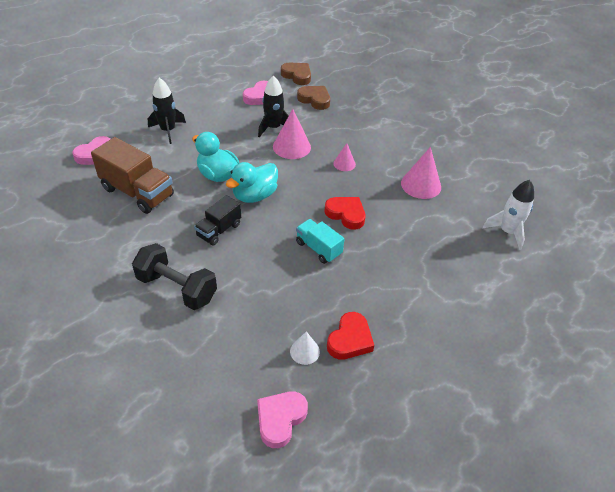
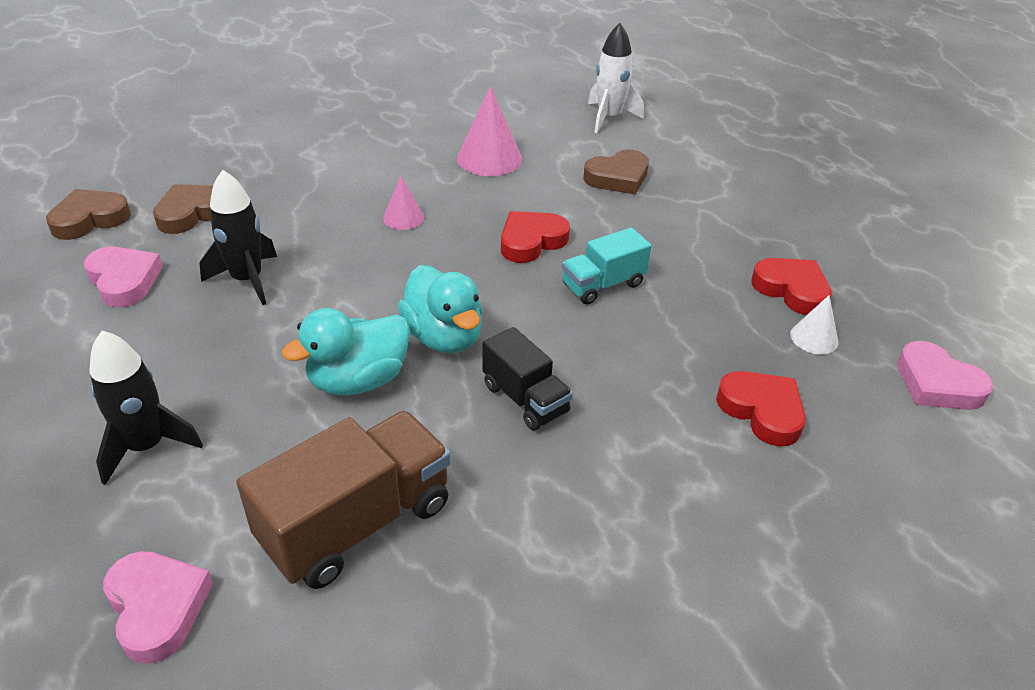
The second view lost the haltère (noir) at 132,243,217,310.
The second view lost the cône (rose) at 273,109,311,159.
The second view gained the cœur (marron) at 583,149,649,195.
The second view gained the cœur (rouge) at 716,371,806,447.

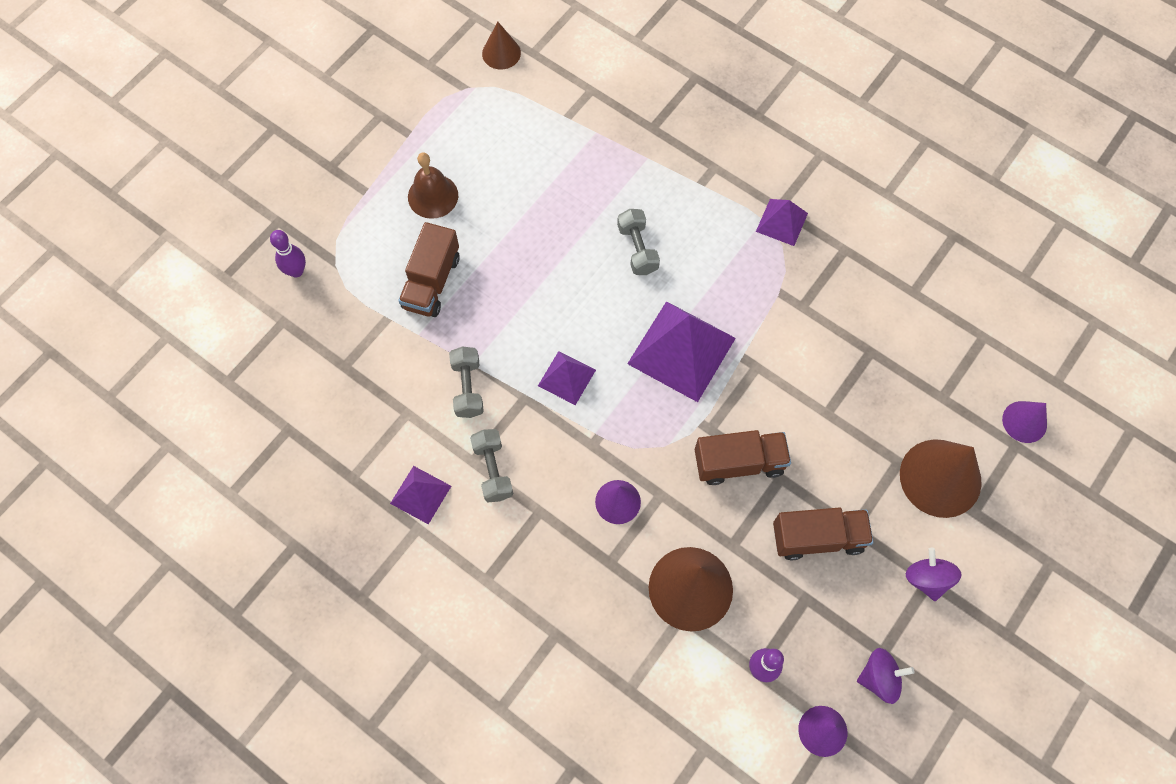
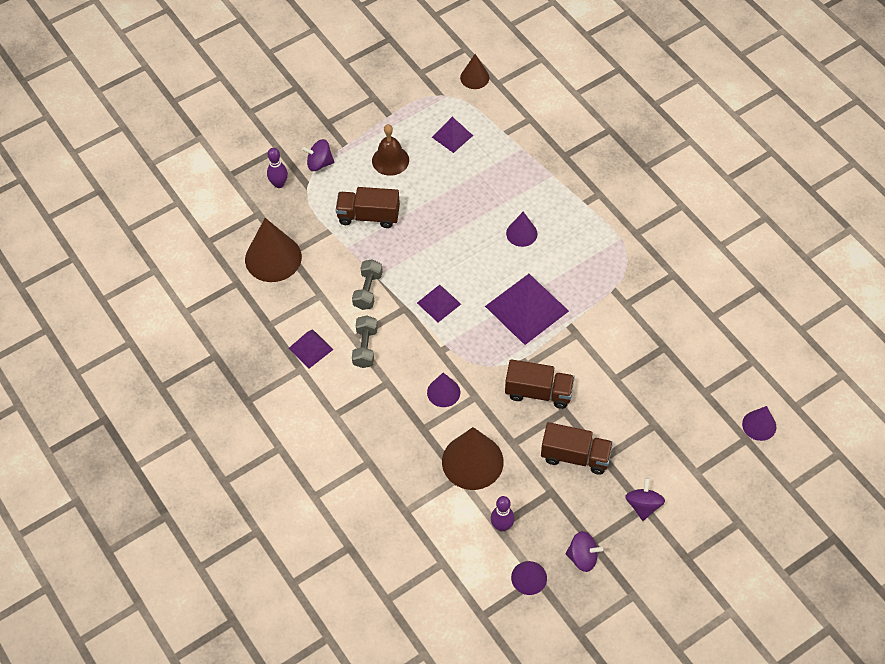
The camion (marron) at 398,222,460,317 ended up facing another way, 60 degrees clockwise from before.
Where the haltère (gris) stood at 617,209,660,275, the cône (violet) came to stand at 506,212,538,247.
The pyramide (violet) ended up elsewhere, having gone from 756,199,808,246 to 432,117,473,153.
The cône (marron) ended up elsewhere, having gone from 900,439,982,518 to 245,218,302,282.
The second view gained the toupie (violet) at 302,139,334,171.

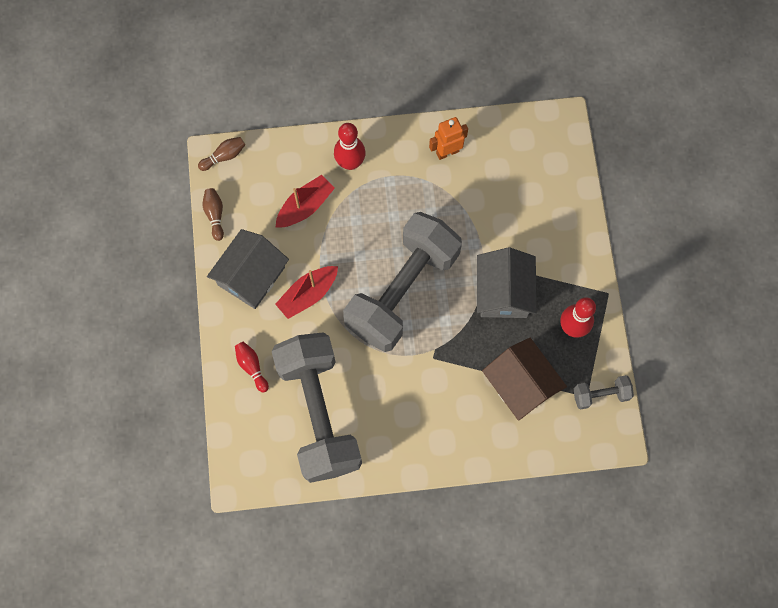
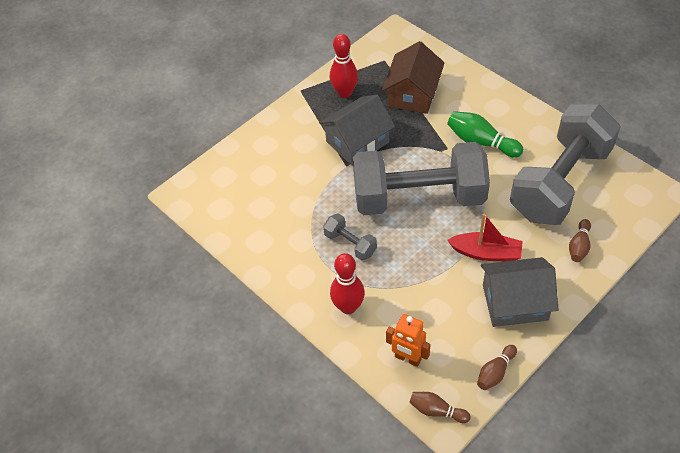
What was the quille (rouge) at 235,341,269,392 turned into the quille (marron) at 569,219,591,262.
The second view lost the bateau (rouge) at 276,175,335,227.
The robot (orange) ended up elsewhere, having gone from 429,117,468,160 to 386,314,431,367.
The haltère (gris) ended up elsewhere, having gone from 574,375,634,410 to 323,213,377,261.
The second view gained the quille (vert) at 447,111,523,158.

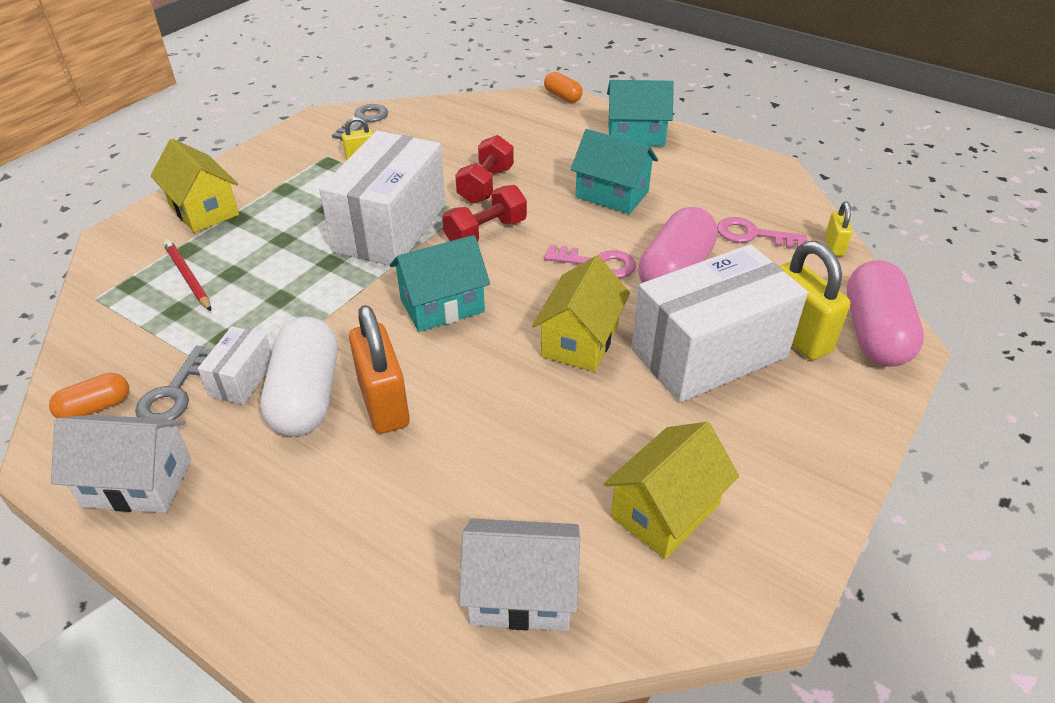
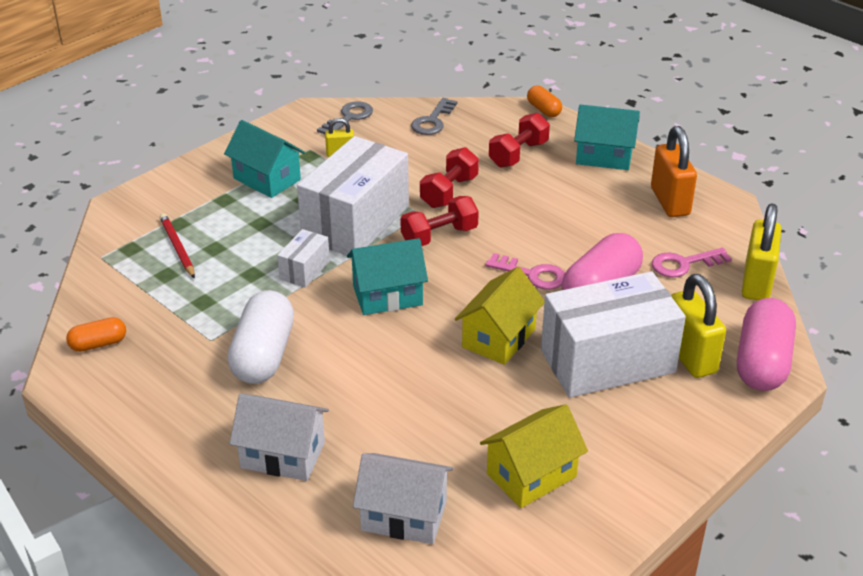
The maison (blanc) ended up elsewhere, having gone from 51,415,191,513 to 230,394,329,481.
The clé (gris) ended up elsewhere, having gone from 135,346,213,420 to 411,98,457,135.
The second view lost the maison (jaune) at 150,139,239,233.
The boîte (blanc) ended up elsewhere, having gone from 198,326,272,405 to 277,229,330,288.
The cadenas (orange) ended up elsewhere, having gone from 349,305,410,434 to 651,126,697,217.
The maison (turquoise) ended up elsewhere, having gone from 571,129,658,214 to 224,120,305,198.
The clé (rose) at 717,217,807,249 ended up facing another way, 45 degrees counterclockwise from before.
The size of the cadenas (jaune) at 825,201,852,256 changed by a factor of 1.94.
The second view gained the haltère (rouge) at 489,113,550,168.

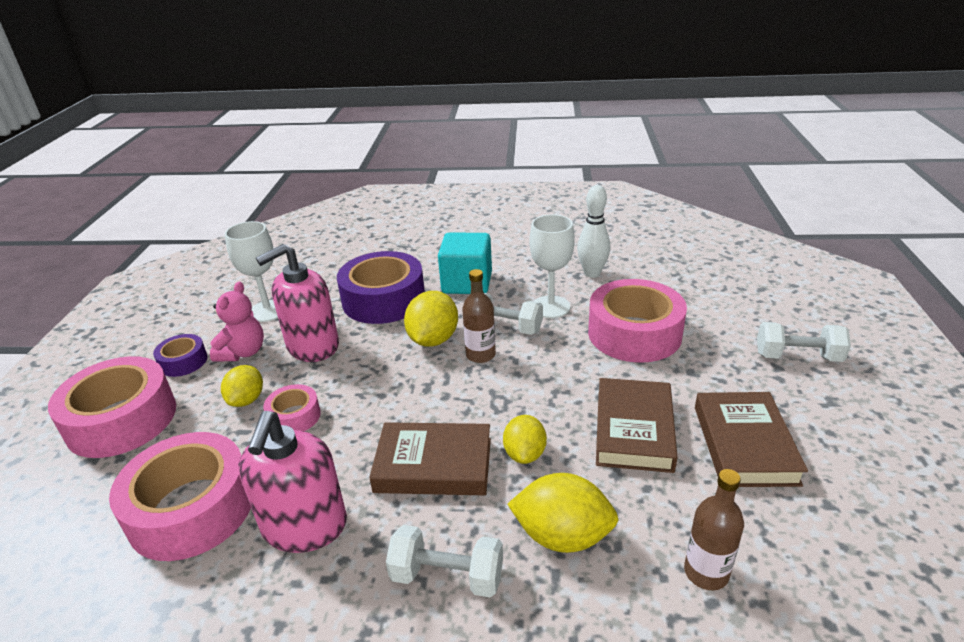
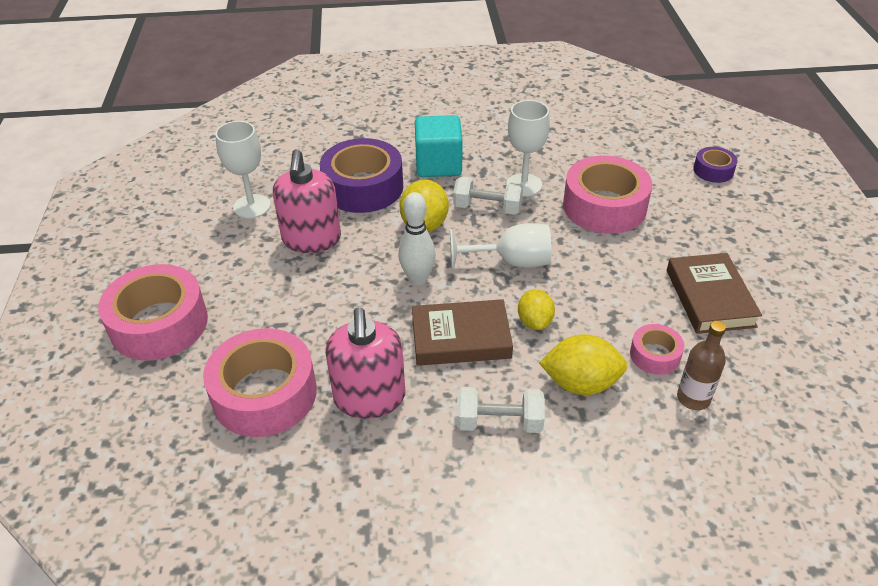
The ruban adhésif (violet) ended up elsewhere, having gone from 153,334,208,377 to 693,147,738,183.
The second view lost the ours en peluche (rose) at 210,282,264,362.
The second view lost the citron (jaune) at 221,365,263,407.
The distributeur de savon (rose) at 256,244,339,362 ended up facing another way, 45 degrees counterclockwise from before.
The ruban adhésif (rose) ended up elsewhere, having gone from 263,384,321,431 to 630,324,685,375.
The second view lost the bouteille (marron) at 462,269,496,363.
The quille (blanc) ended up elsewhere, having gone from 577,185,610,278 to 398,192,436,285.
The second view lost the livre (marron) at 596,378,678,473.
The second view lost the haltère (blanc) at 757,322,851,362.
The second view gained the verre à pied (blanc) at 450,223,552,270.

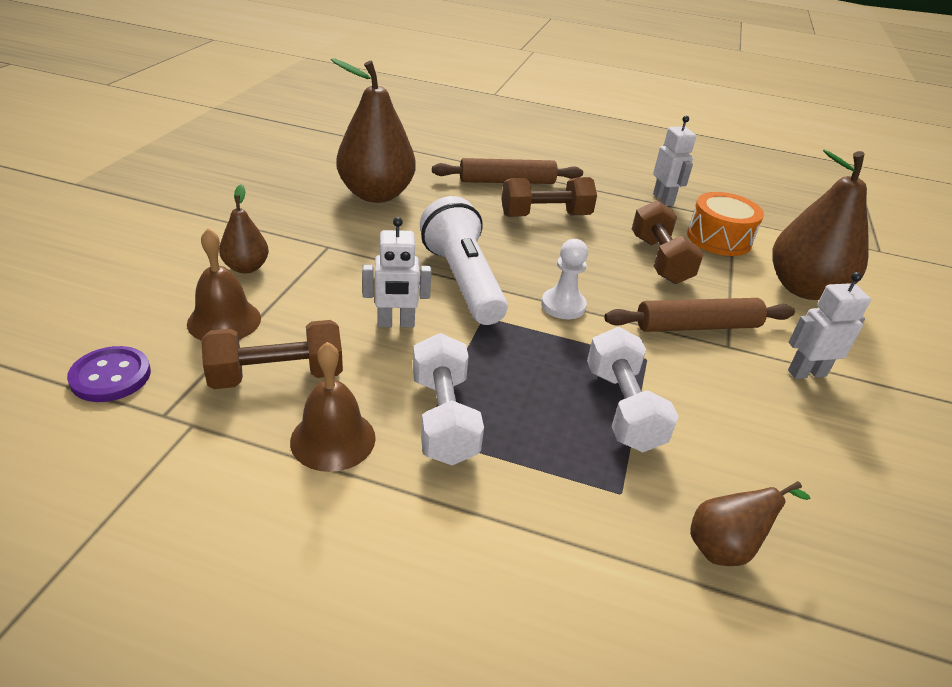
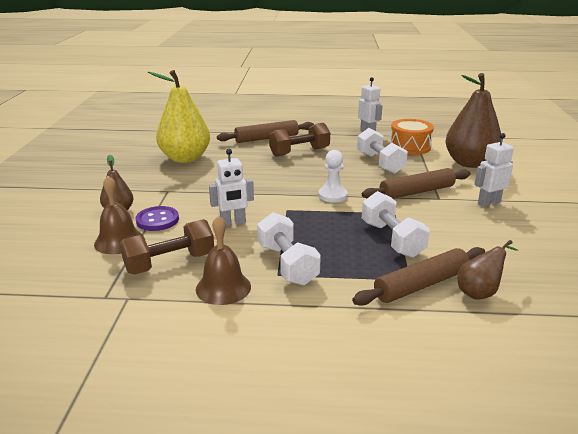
The bouton (violet) ended up elsewhere, having gone from 67,346,151,402 to 136,206,179,231.
What was the poire (marron) at 331,58,416,203 turned into the poire (jaune) at 148,70,210,163.
The second view lost the lampe de poche (blanc) at 420,196,508,325.
What was the haltère (marron) at 632,200,704,284 turned into the haltère (blanc) at 357,128,408,174.
The second view gained the rouleau à pâtisserie (marron) at 352,247,485,306.

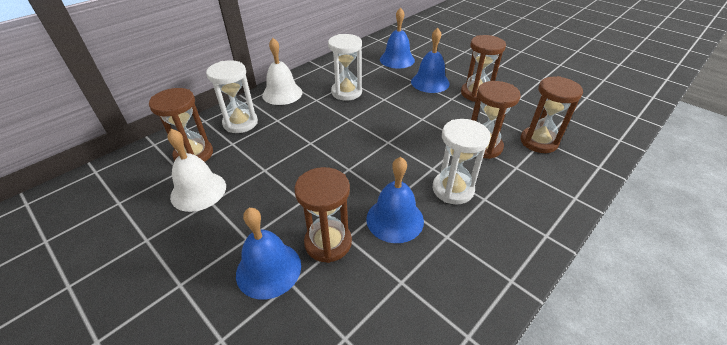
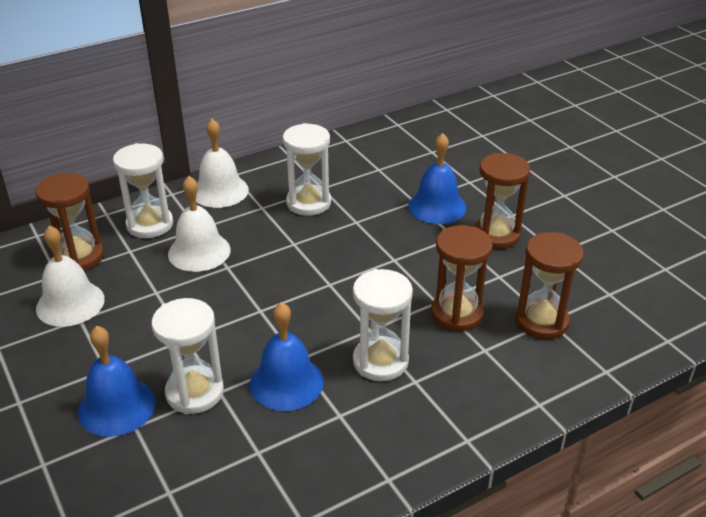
What was the sablier (marron) at 294,167,352,263 turned into the sablier (blanc) at 151,298,224,414.
The second view lost the cloche (bleu) at 380,8,415,69.
The second view gained the cloche (blanc) at 168,176,231,272.

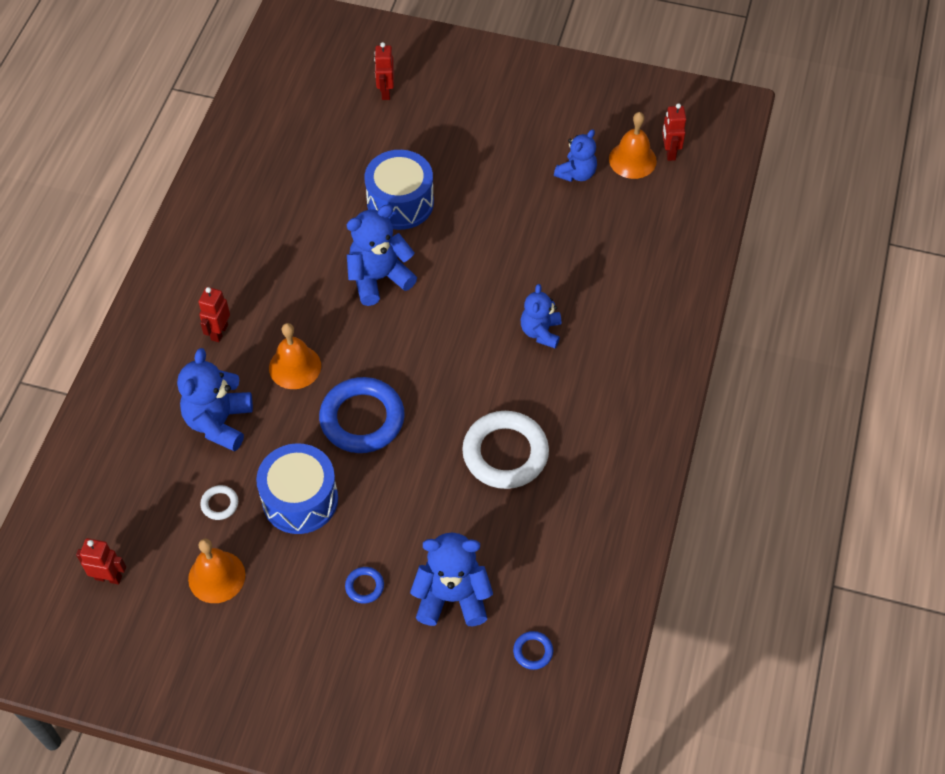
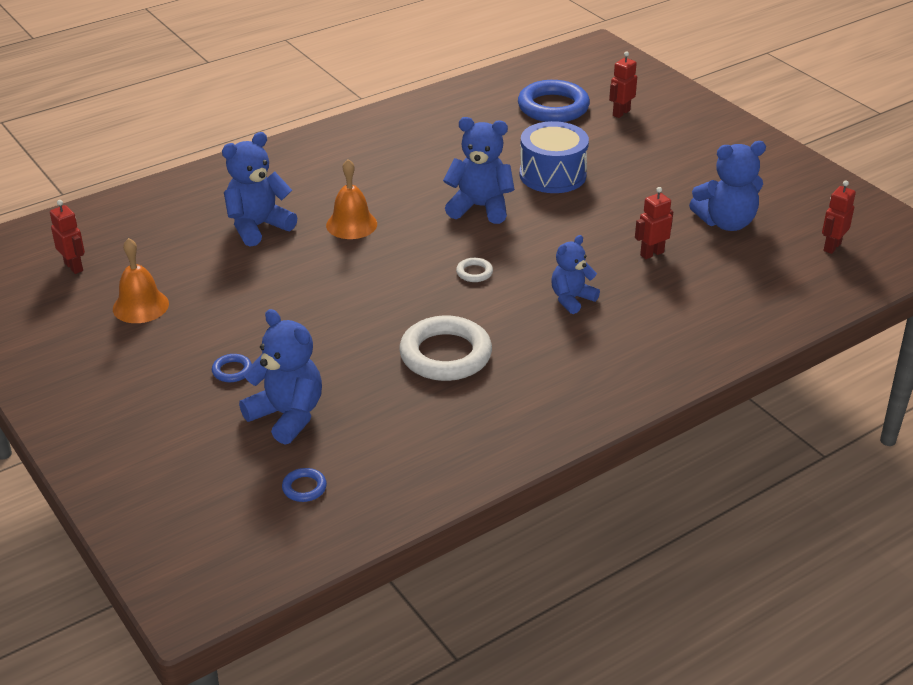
The robot (rouge) ended up elsewhere, having gone from 198,287,230,342 to 635,187,673,259.
The anneau (blanc) ended up elsewhere, having gone from 200,485,238,520 to 456,258,493,282.
The second view lost the tambour (bleu) at 256,443,338,534.
The anneau (bleu) ended up elsewhere, having gone from 319,377,405,453 to 518,80,590,122.
The size of the ours en peluche (bleu) at 554,129,597,182 changed by a factor of 1.54.
The second view lost the cloche (orange) at 609,112,657,179.

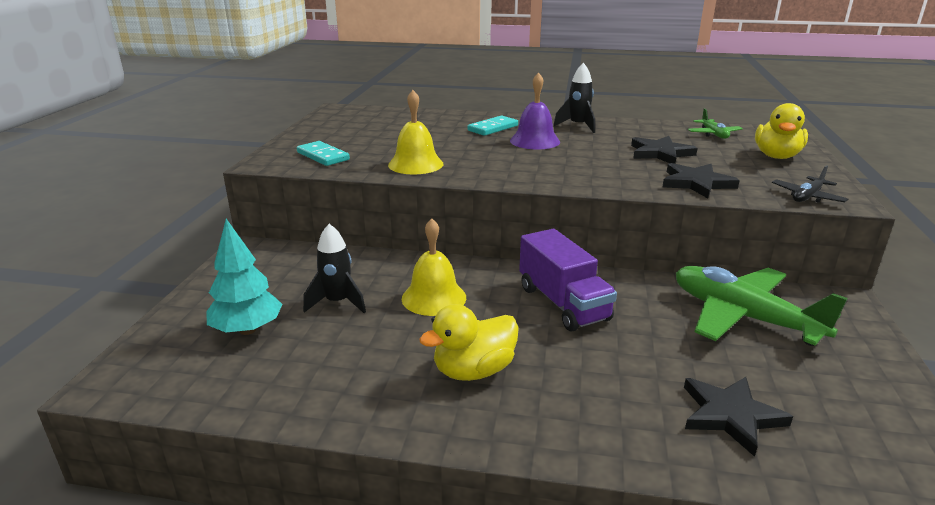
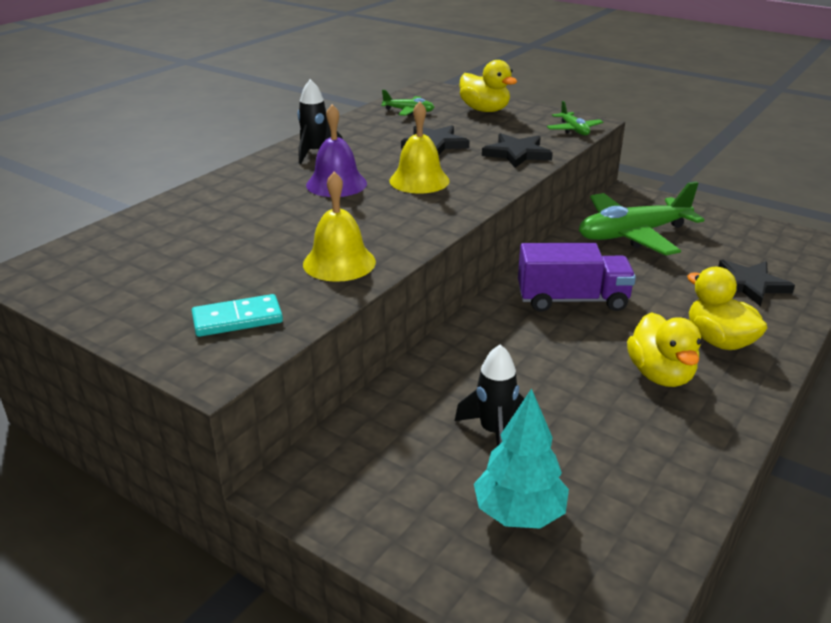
The cloche (jaune) ended up elsewhere, having gone from 402,218,466,316 to 390,101,450,194.
The second view lost the domino (turquoise) at 467,115,518,136.
What was the avion (noir) at 772,165,848,203 turned into the avion (vert) at 547,101,603,135.
The second view gained the canard (jaune) at 687,267,767,350.

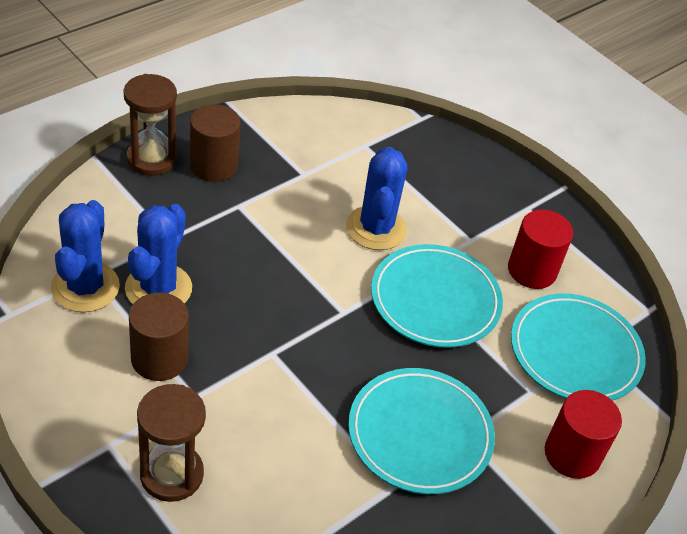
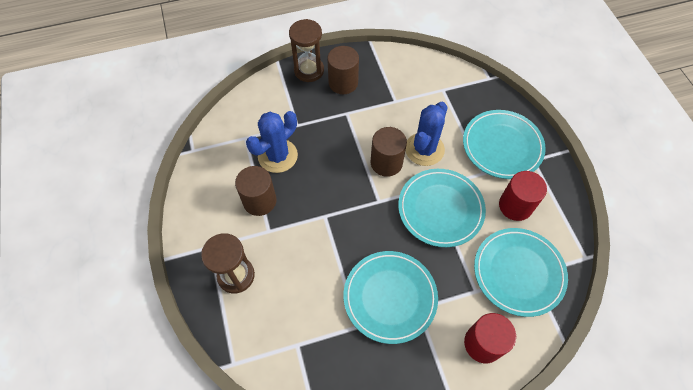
The second view lost the cactus (bleu) at 51,200,120,312.
The second view gained the cylindre (marron) at 371,127,407,177.
The second view gained the assiette (turquoise) at 463,110,546,179.

